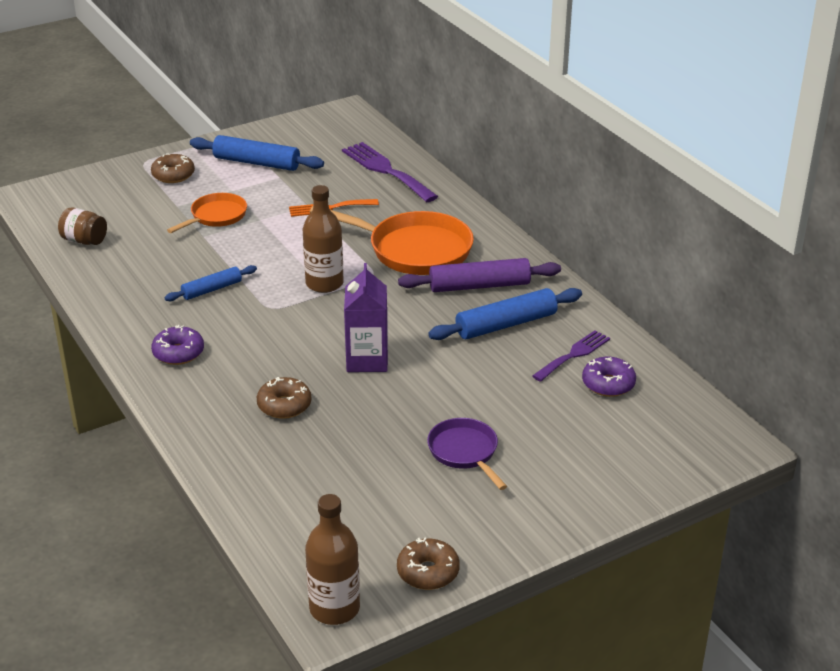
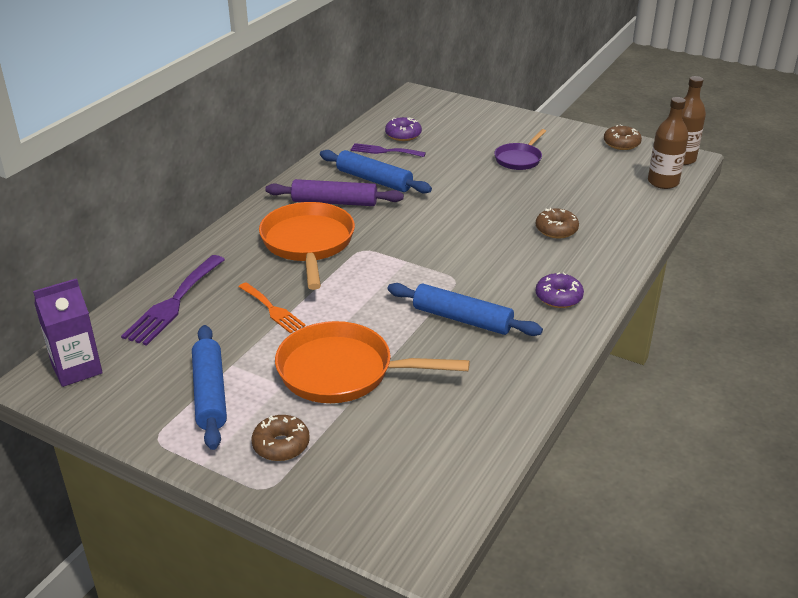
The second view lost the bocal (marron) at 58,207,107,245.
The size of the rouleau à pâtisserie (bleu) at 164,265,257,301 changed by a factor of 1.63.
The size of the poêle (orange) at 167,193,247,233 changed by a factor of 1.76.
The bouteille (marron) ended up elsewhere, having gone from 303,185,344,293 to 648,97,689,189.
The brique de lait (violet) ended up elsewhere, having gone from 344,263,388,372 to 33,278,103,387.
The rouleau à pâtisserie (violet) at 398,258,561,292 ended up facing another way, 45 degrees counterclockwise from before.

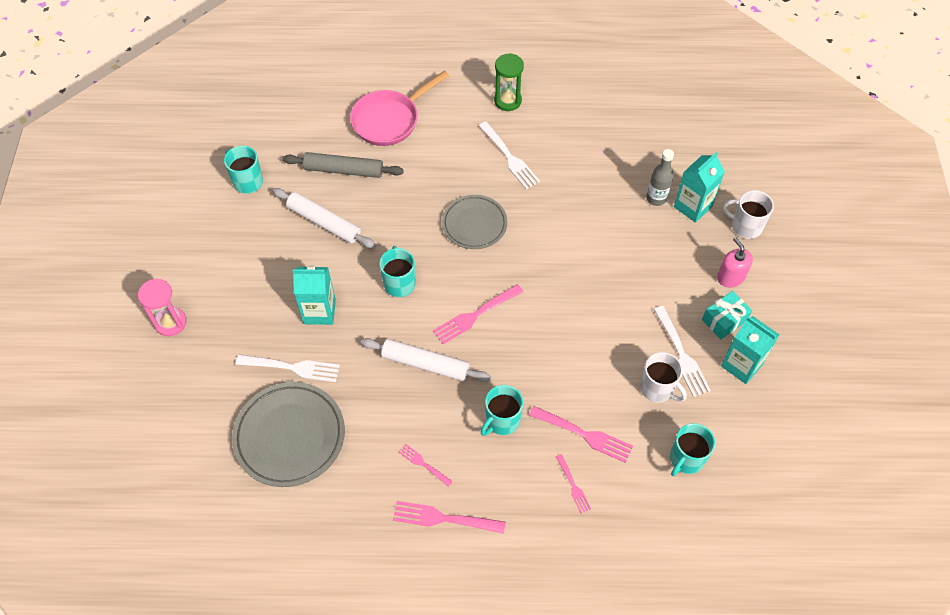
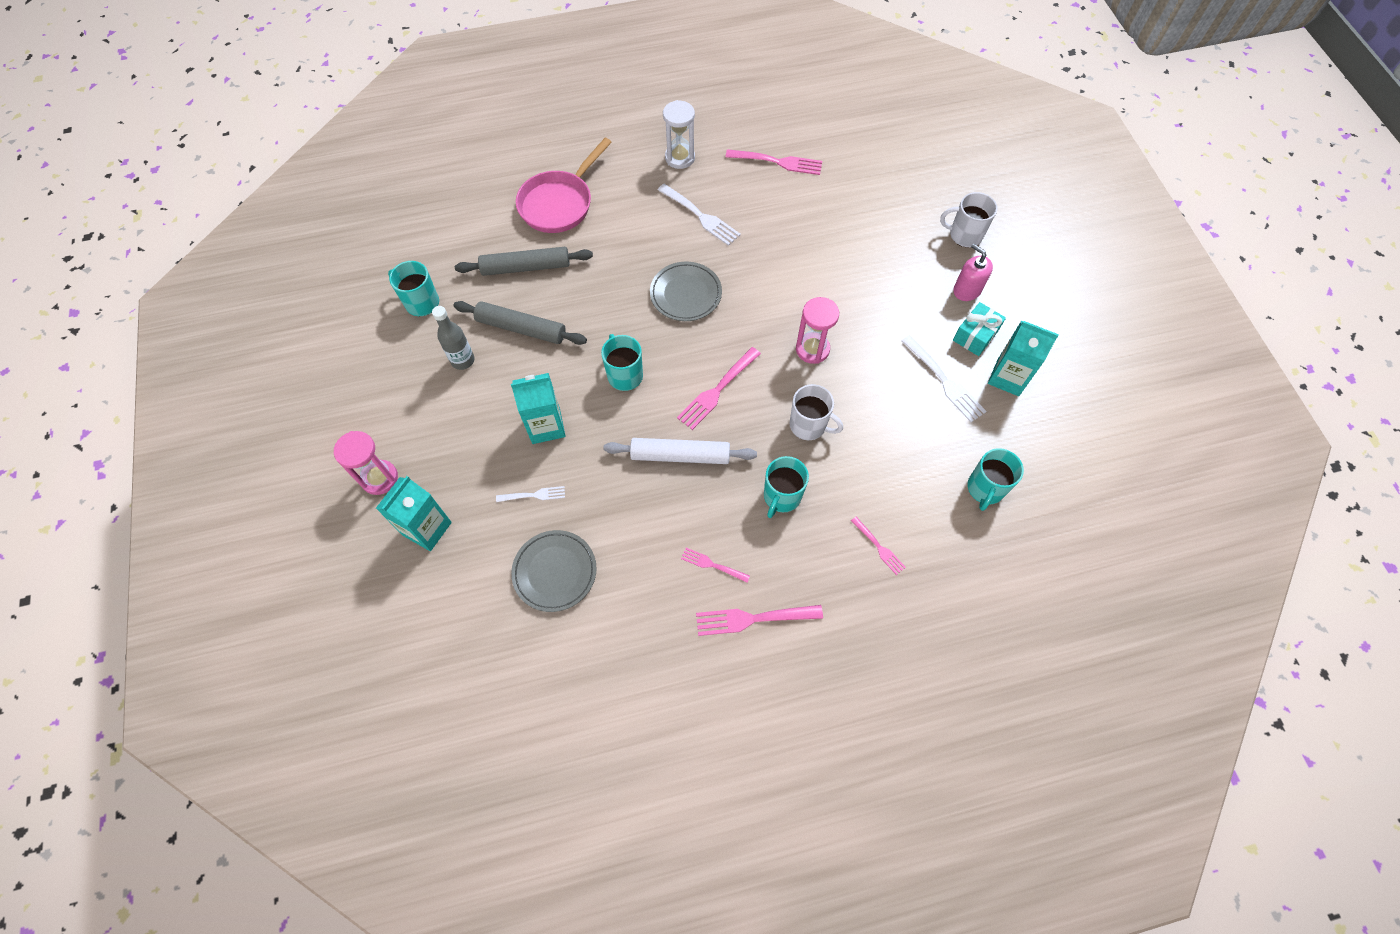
The size of the assiette (gris) at 232,382,345,487 changed by a factor of 0.66.
The size of the fourchette (blanc) at 236,355,340,382 changed by a factor of 0.58.
What was the rouleau à pâtisserie (blanc) at 272,188,376,248 turned into the rouleau à pâtisserie (gris) at 453,301,587,345.
What was the sablier (vert) at 494,53,524,111 turned into the sablier (blanc) at 663,100,695,169.
The fourchette (rose) ended up elsewhere, having gone from 529,406,633,463 to 726,149,822,175.
The tasse (blanc) ended up elsewhere, having gone from 640,352,687,402 to 790,384,843,440.
The bouteille (gris) ended up elsewhere, having gone from 646,149,674,206 to 432,306,474,370.
The brique de lait (turquoise) ended up elsewhere, having gone from 674,152,725,223 to 376,476,452,551.
The second view gained the sablier (rose) at 796,297,839,364.

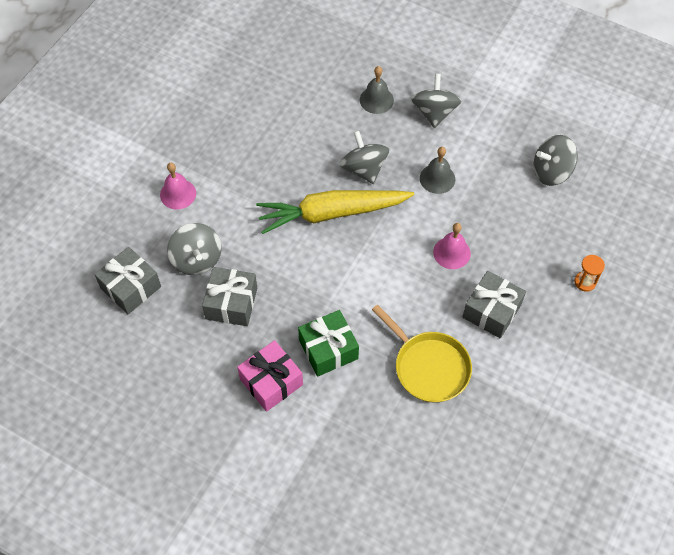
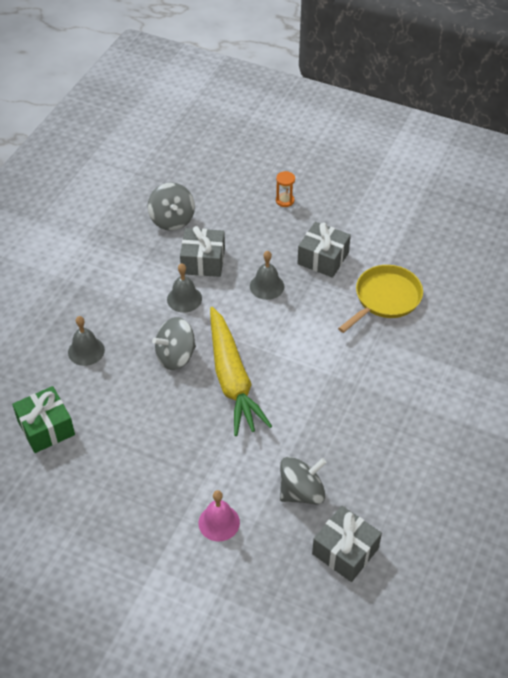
The cadeau (gris) ended up elsewhere, having gone from 202,267,257,326 to 180,226,225,277.
The second view lost the cadeau (rose) at 237,340,303,412.
The cadeau (vert) ended up elsewhere, having gone from 298,310,359,377 to 12,386,75,453.
The second view lost the toupie (gris) at 411,74,461,128.
What was the cloche (rose) at 433,223,471,269 turned into the cloche (gris) at 250,251,284,300.

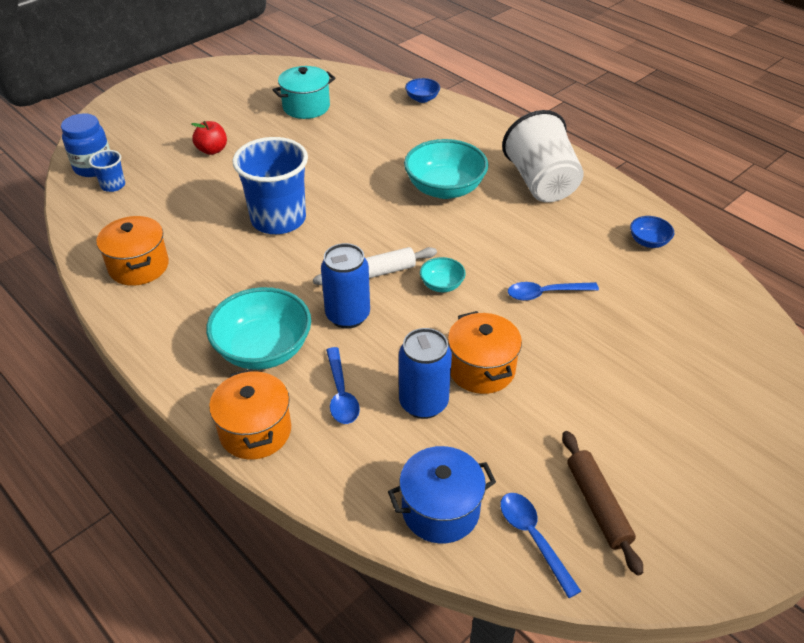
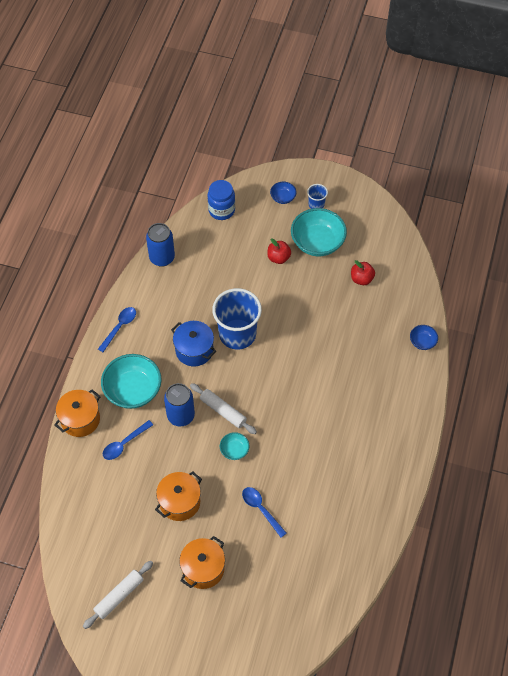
The gobelet (bleu) ended up elsewhere, having gone from 89,150,125,192 to 307,184,328,209.
The marmite (orange) ended up elsewhere, having gone from 96,216,169,286 to 179,536,225,589.
Where the marmite (turquoise) stood at 273,66,335,119, the pomme (rouge) came to stand at 351,260,375,285.
The marmite (bleu) ended up elsewhere, having gone from 388,446,496,544 to 171,321,216,366.
The canette (bleu) ended up elsewhere, having gone from 399,328,452,419 to 146,223,175,267.
The bol (turquoise) ended up elsewhere, having gone from 404,139,488,199 to 291,208,347,256.
The cuillère (bleu) ended up elsewhere, having gone from 500,493,581,598 to 98,307,136,352.
The second view lost the gobelet (blanc) at 502,110,584,202.
What was the rouleau à pâtisserie (marron) at 562,431,643,576 turned into the rouleau à pâtisserie (blanc) at 83,561,153,629.
The bol (bleu) ended up elsewhere, having gone from 630,216,674,248 to 270,182,297,204.

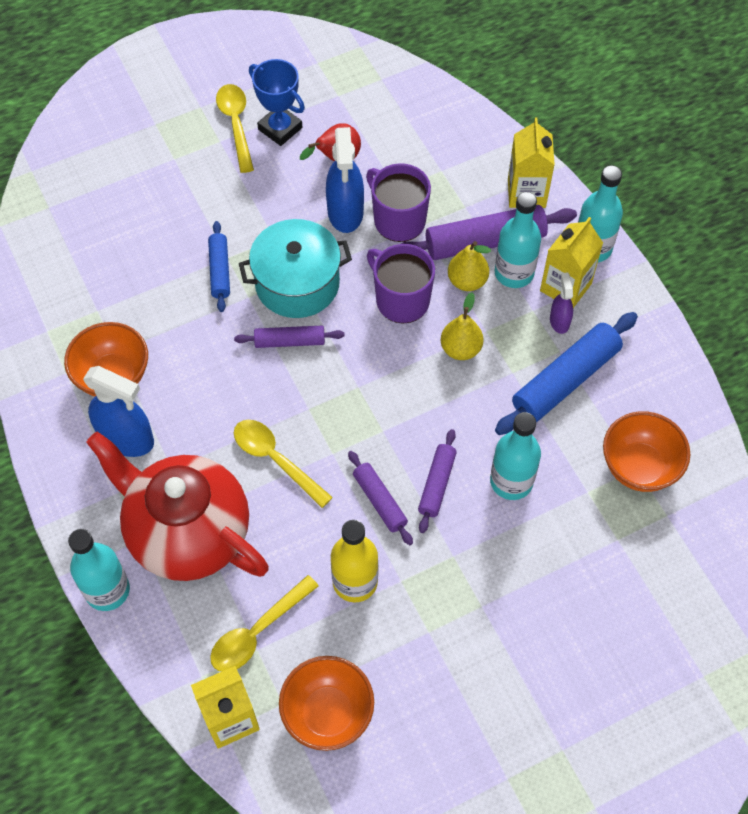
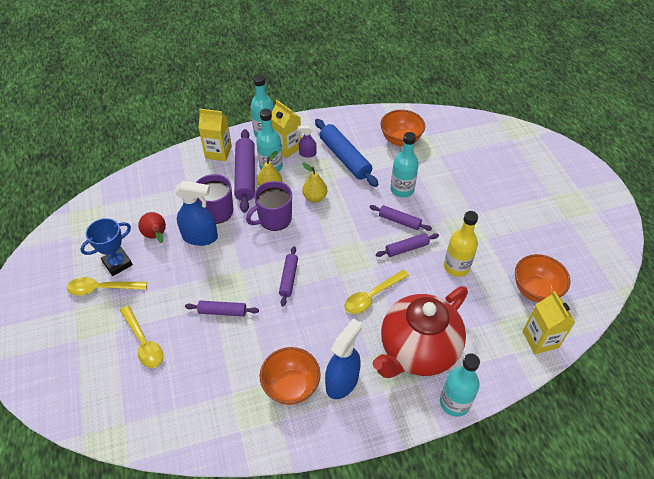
What was the rouleau à pâtisserie (bleu) at 208,221,230,312 turned into the rouleau à pâtisserie (violet) at 185,301,259,316.
The cuillère (jaune) ended up elsewhere, having gone from 210,575,319,672 to 120,305,163,368.
The second view lost the marmite (turquoise) at 239,219,352,318.

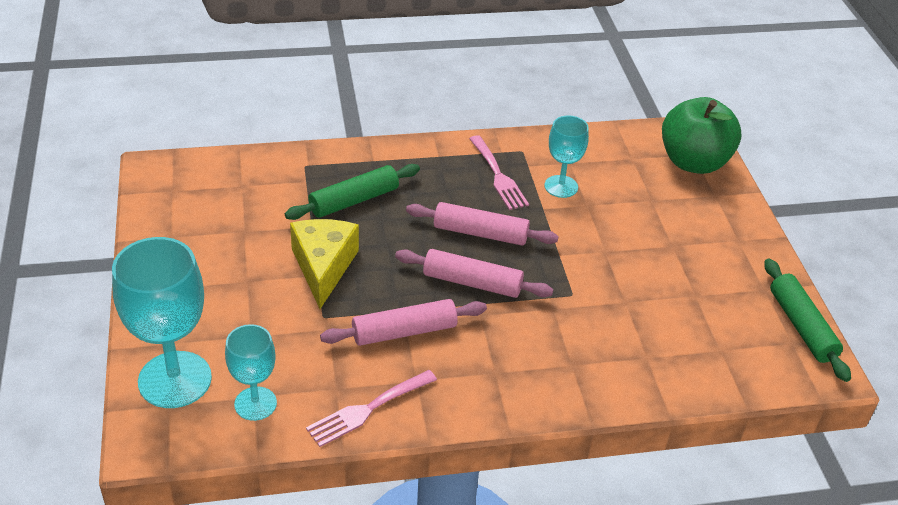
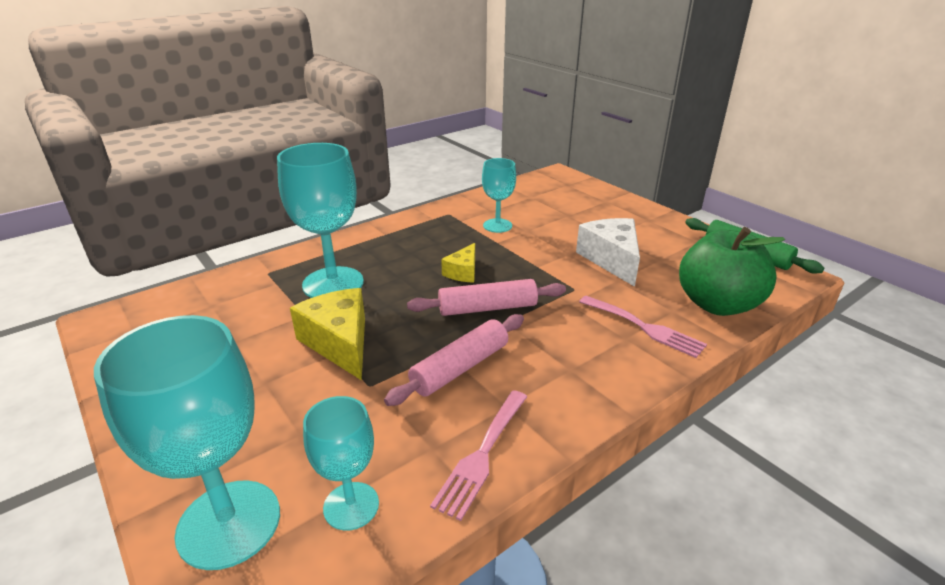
Where the rouleau à pâtisserie (vert) stood at 285,164,420,220, the verre à pied (turquoise) came to stand at 277,143,364,298.
Where the rouleau à pâtisserie (rose) stood at 406,202,559,246, the fromage (jaune) came to stand at 441,243,475,283.
The fourchette (rose) ended up elsewhere, having gone from 469,135,529,210 to 579,296,707,358.
The pomme (vert) ended up elsewhere, having gone from 662,97,741,174 to 679,227,785,316.
The second view gained the fromage (blanc) at 576,218,640,287.

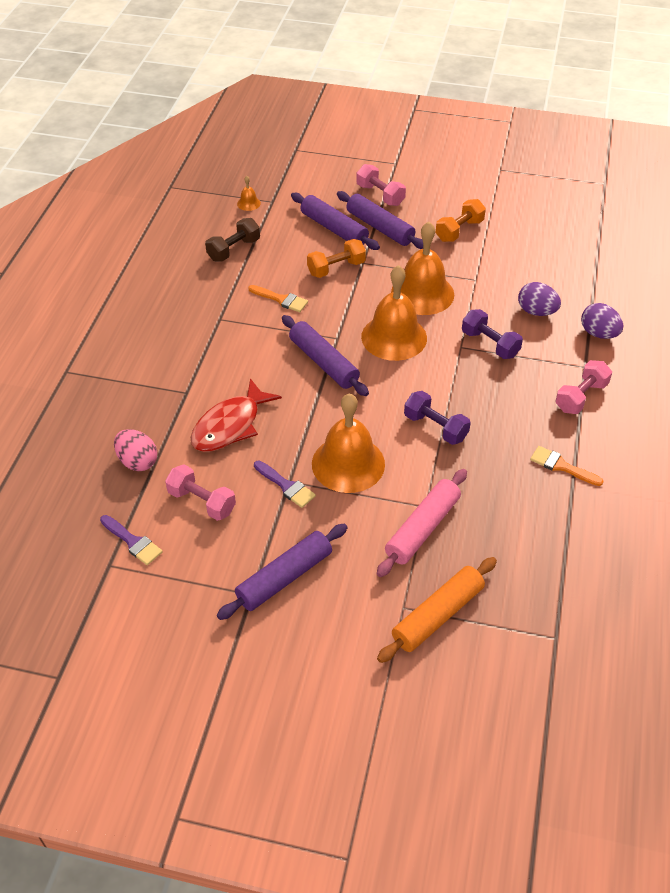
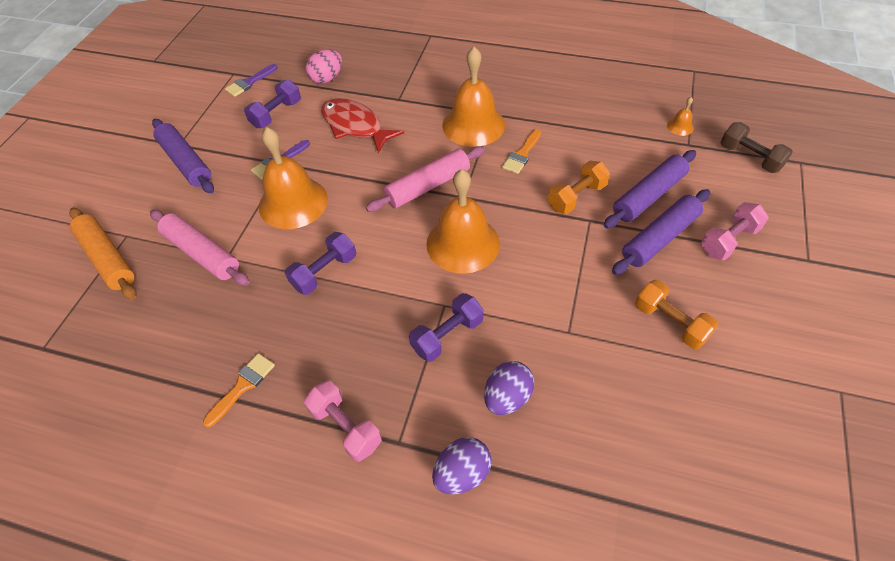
What was the haltère (rose) at 165,464,236,521 turned into the haltère (violet) at 244,79,301,128.
The haltère (marron) ended up elsewhere, having gone from 205,218,260,261 to 721,122,793,173.
What was the rouleau à pâtisserie (violet) at 282,315,369,396 turned into the rouleau à pâtisserie (rose) at 366,146,485,212.
The haltère (orange) at 307,239,366,278 ended up facing another way, 75 degrees clockwise from before.
The cloche (orange) ended up elsewhere, having gone from 391,222,454,315 to 442,47,505,147.

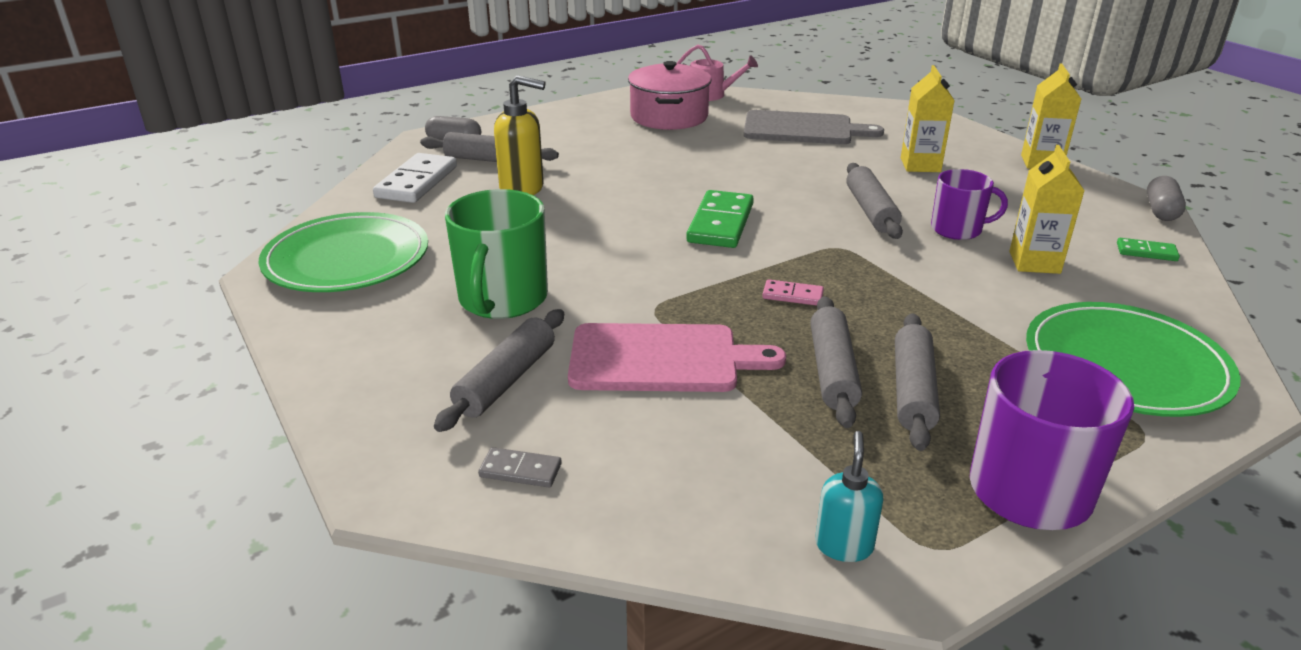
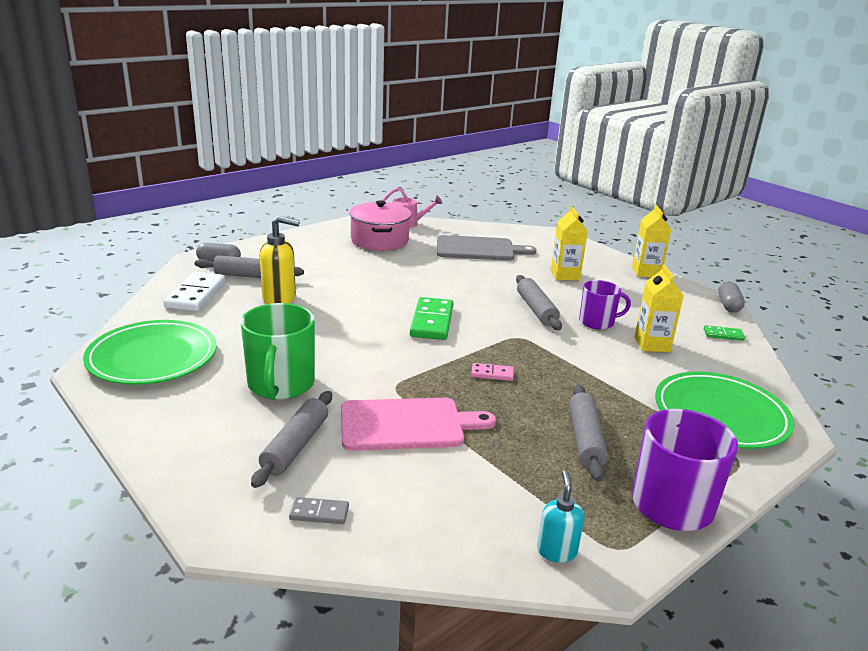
The second view lost the rouleau à pâtisserie (gris) at 810,296,862,428.

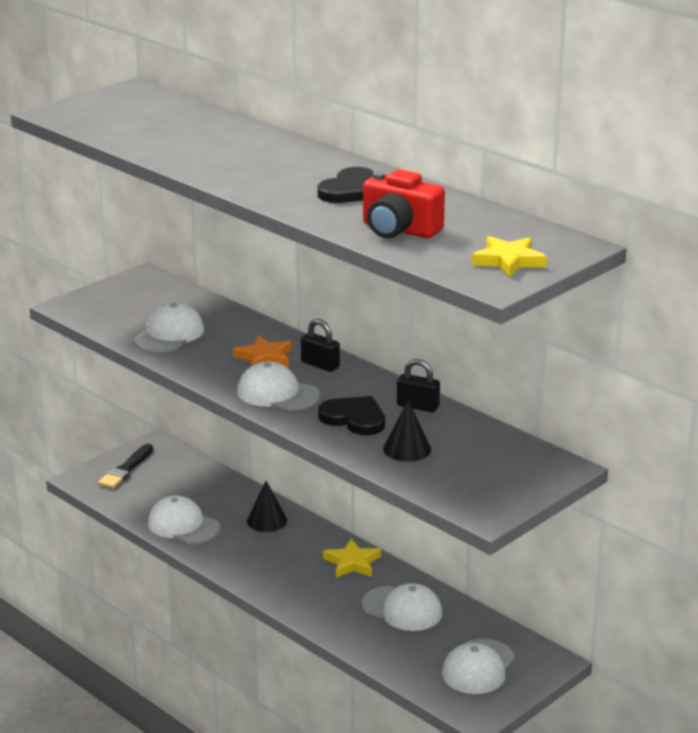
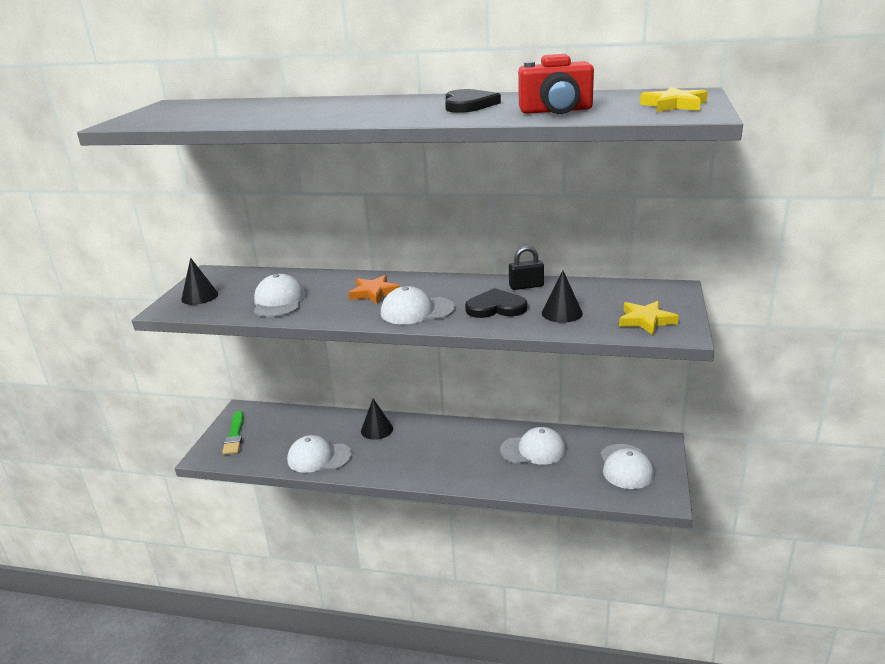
What was the pinceau (noir) at 98,444,153,489 turned into the pinceau (vert) at 222,411,244,455.
The second view lost the cadenas (noir) at 301,319,340,372.
The étoile (jaune) ended up elsewhere, having gone from 323,539,381,578 to 619,301,679,335.
The second view gained the cône (noir) at 181,258,218,305.

